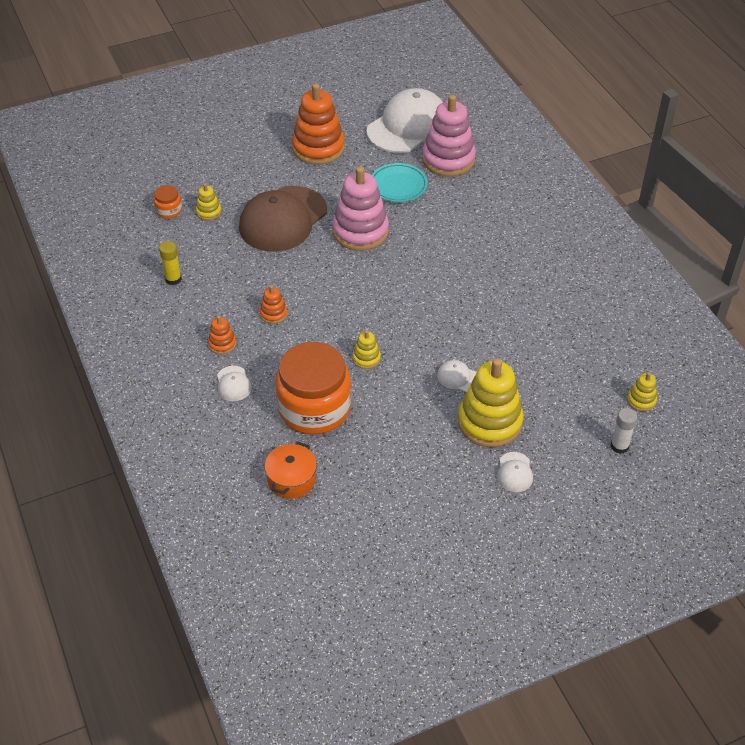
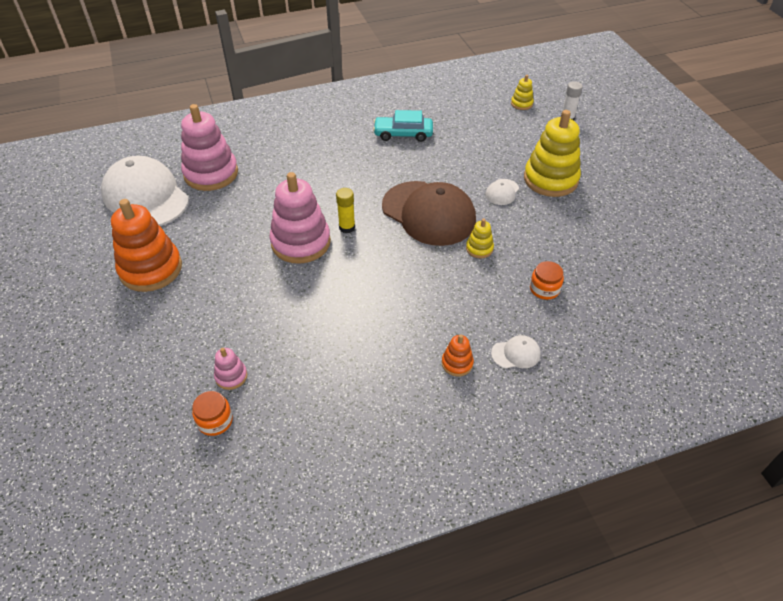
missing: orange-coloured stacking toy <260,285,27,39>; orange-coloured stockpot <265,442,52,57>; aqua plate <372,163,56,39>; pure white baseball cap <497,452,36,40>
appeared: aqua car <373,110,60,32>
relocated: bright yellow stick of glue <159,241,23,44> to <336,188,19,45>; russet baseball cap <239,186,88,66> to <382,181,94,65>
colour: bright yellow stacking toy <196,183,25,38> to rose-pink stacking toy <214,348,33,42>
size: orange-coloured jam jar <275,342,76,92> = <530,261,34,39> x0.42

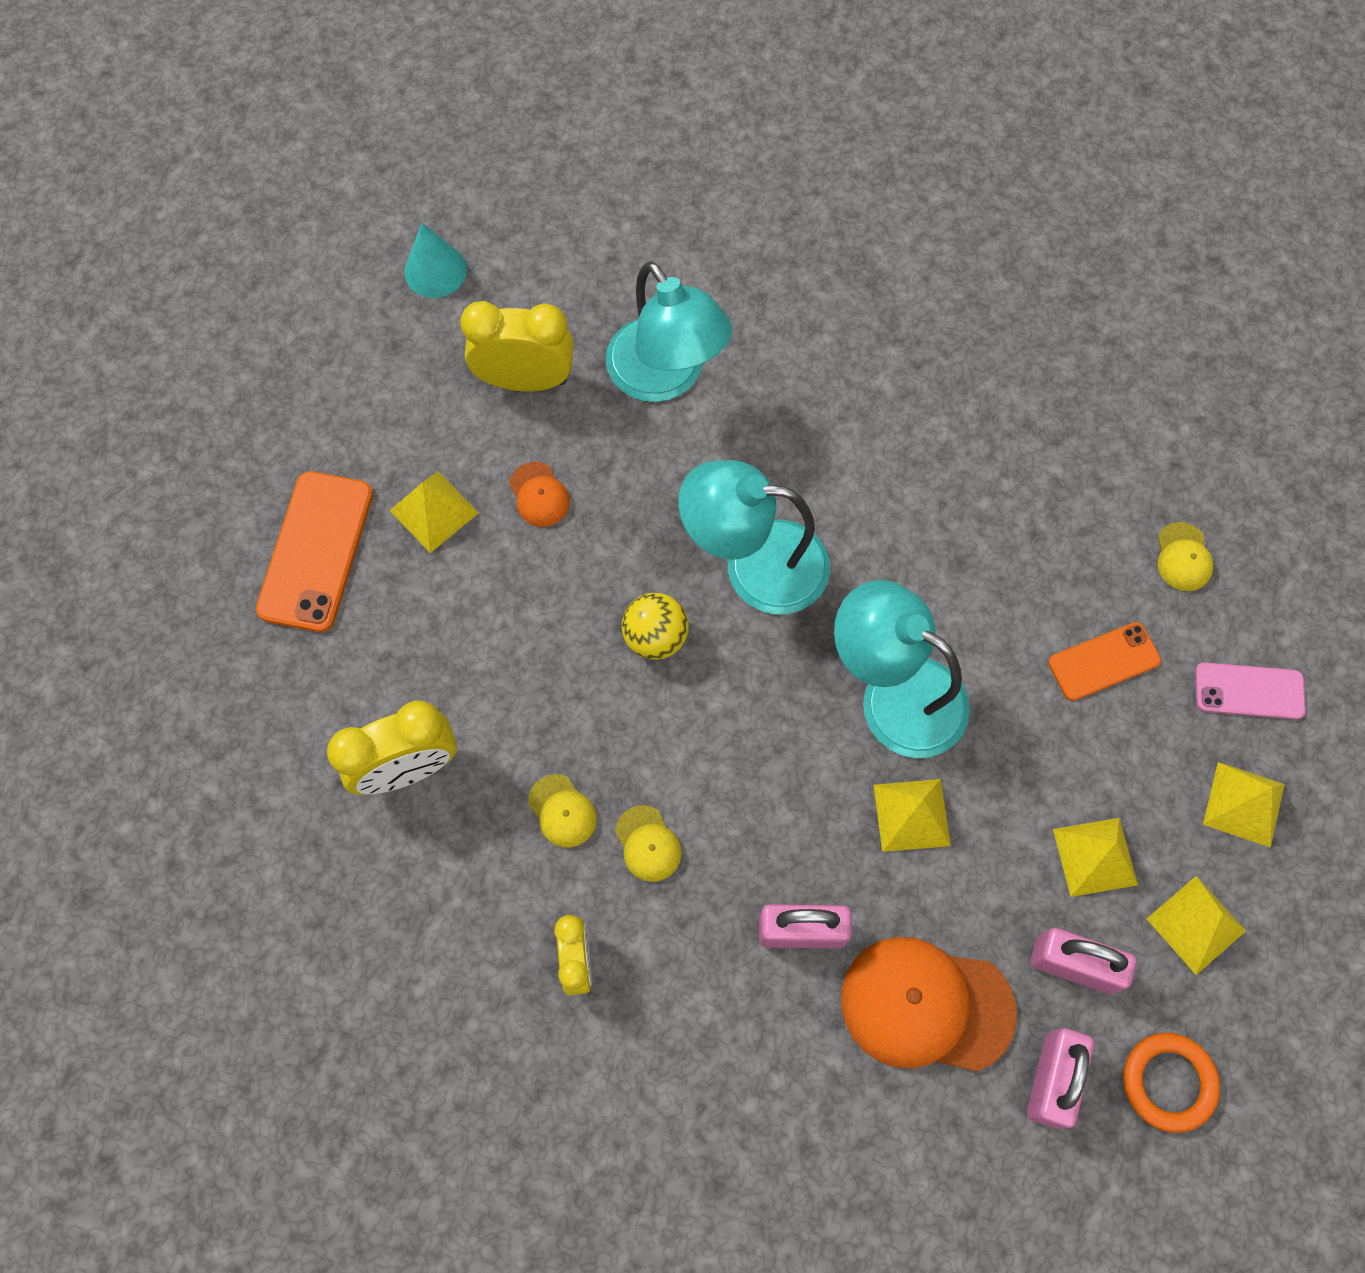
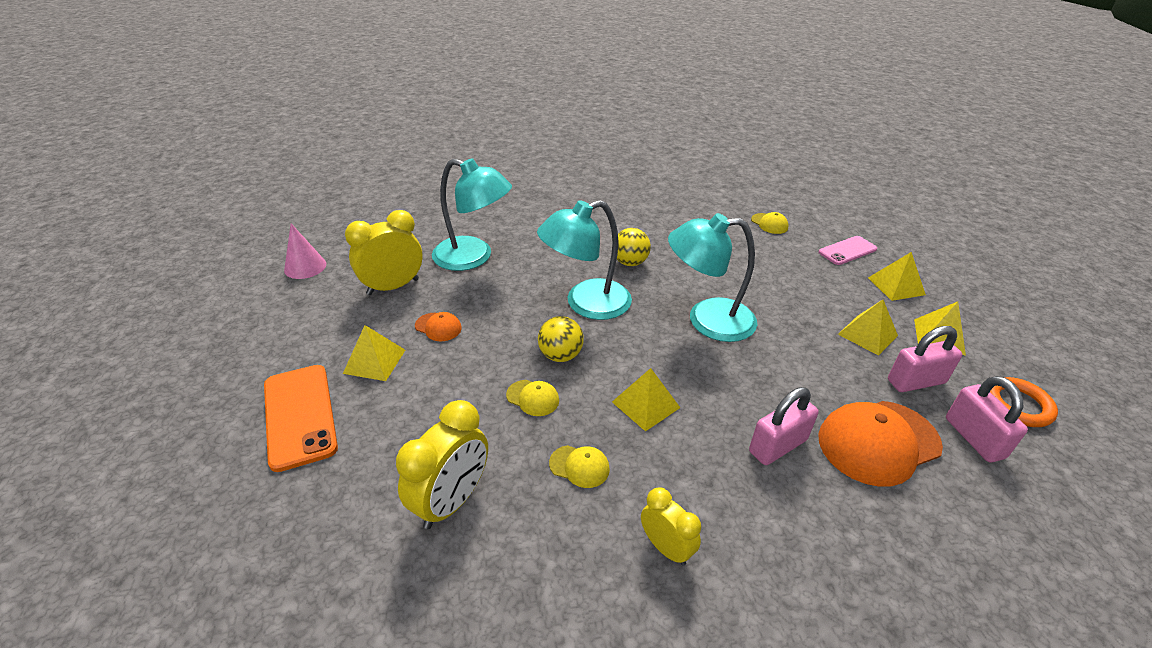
missing: orange-coloured phone <1048,622,113,79>
appeared: bright yellow play ball <617,228,34,38>
relocated: bright yellow baseball cap <615,805,67,77> to <506,380,53,36>; bright yellow pyramid shape <874,779,77,73> to <612,368,68,64>
colour: aqua solid cone <404,223,63,75> to rose-pink solid cone <284,224,42,55>

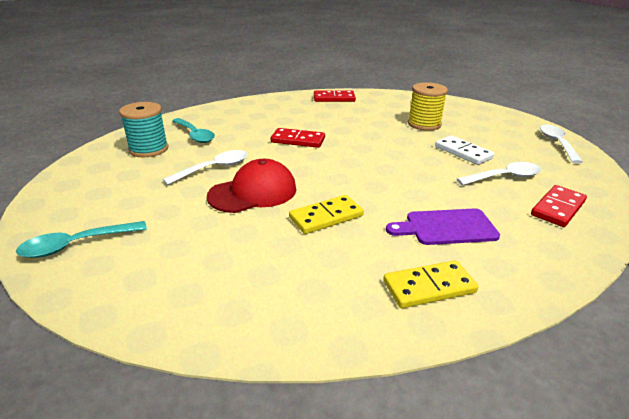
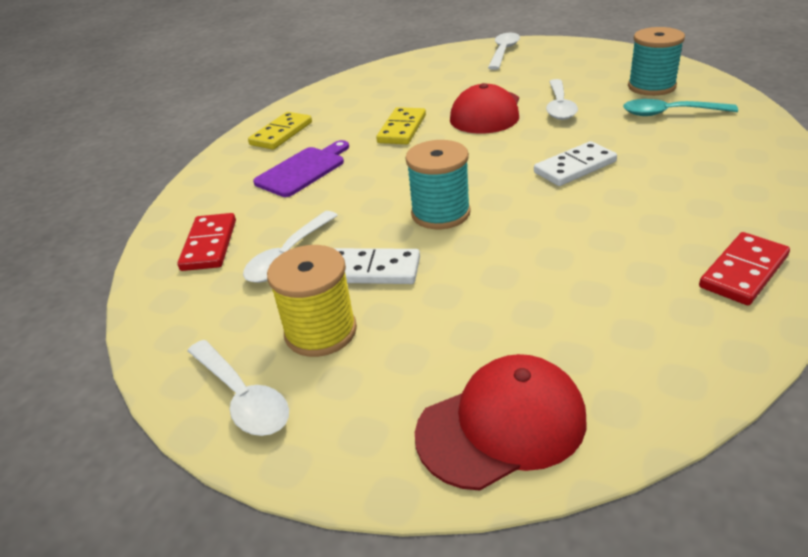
appeared: aqua spool <405,140,66,89>; crimson baseball cap <415,354,172,137>
relocated: bright yellow spool <408,82,40,49> to <267,245,90,112>
colour: aqua spoon <16,221,131,37> to pure white spoon <488,33,32,37>; crimson domino piece <271,128,54,20> to pure white domino piece <534,141,83,45>

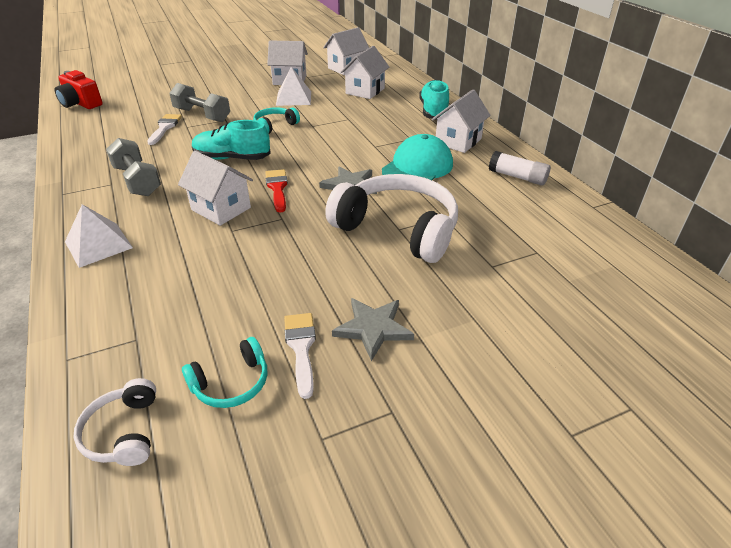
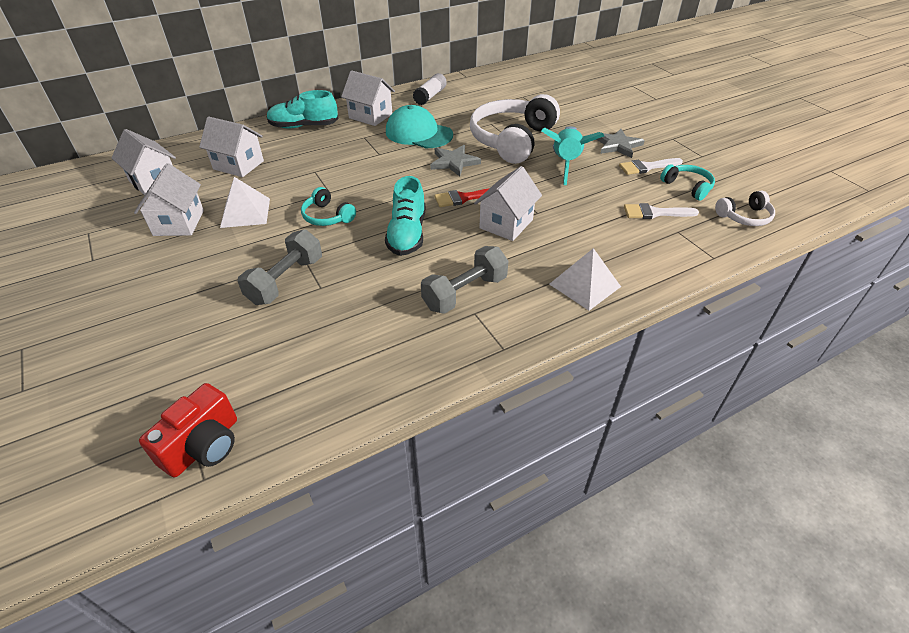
appeared: aqua toy rocket <541,126,63,59>
relocated: pure white brush <147,114,35,31> to <624,203,75,16>

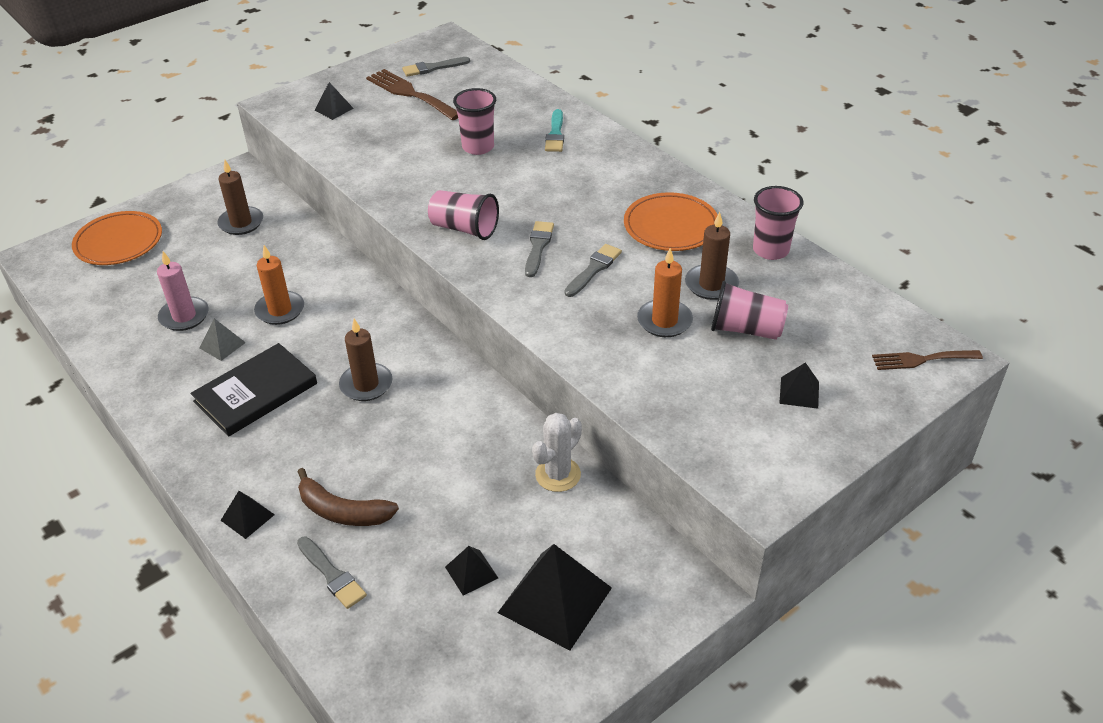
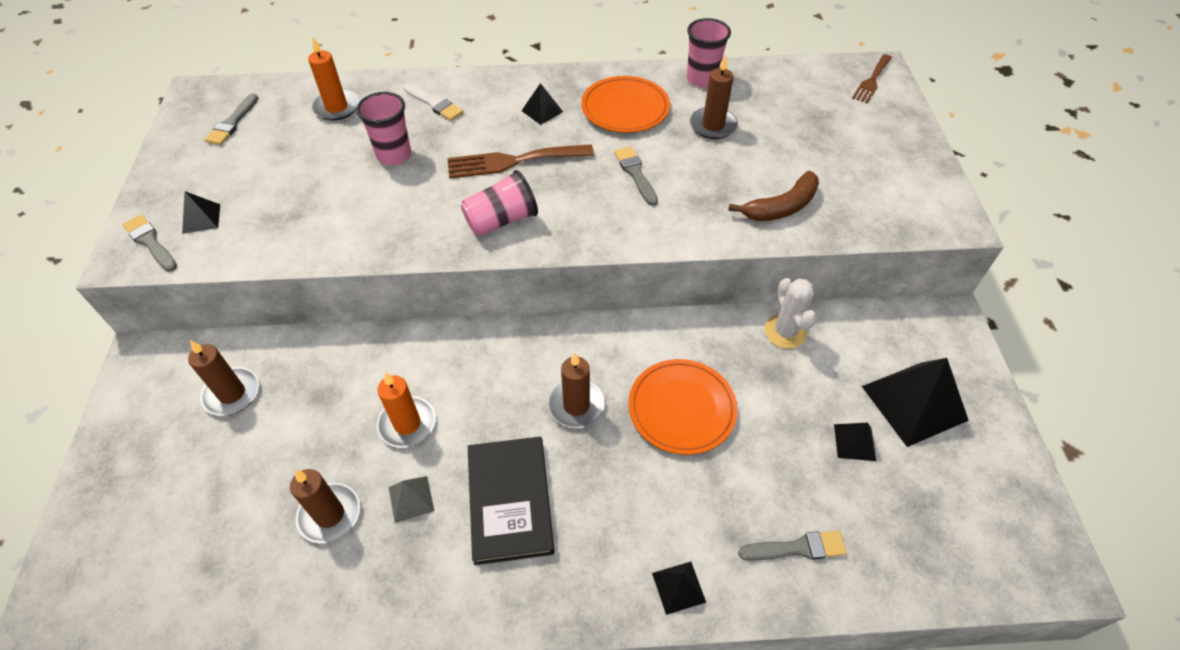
missing: rose-pink beaker <711,281,77,59>
relocated: orange-coloured plate <72,211,90,54> to <629,359,109,96>; russet banana <297,468,102,58> to <728,171,91,50>; russet fork <366,69,92,51> to <448,144,146,35>; ash-grey brush <525,221,29,56> to <122,215,55,57>; orange-coloured pillar candle <637,248,56,89> to <308,37,51,84>; ebony pyramid shape <779,362,40,47> to <522,83,41,42>
colour: rose-pink pillar candle <157,251,52,80> to russet pillar candle <290,469,70,74>; aqua brush <545,109,19,43> to pure white brush <403,83,60,38>

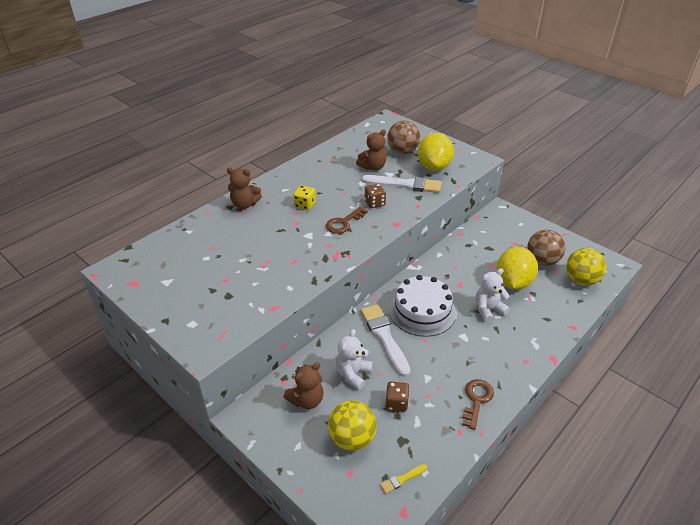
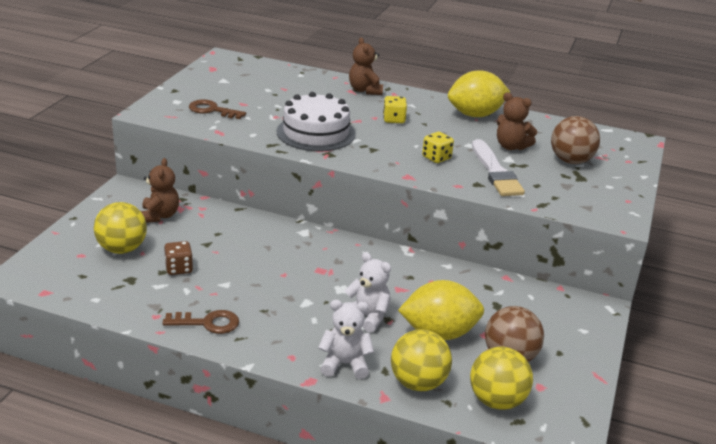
missing: pure white brush <361,304,50,73>; bright yellow brush <380,464,47,30>
appeared: bright yellow play ball <391,329,61,62>
relocated: russet door key <326,206,42,28> to <189,99,57,20>; pure white teddy <335,329,38,61> to <318,300,56,79>; pure white gateau <389,275,67,62> to <277,92,79,59>; bright yellow toy lemon <418,133,36,38> to <448,70,62,47>
colour: russet dice <365,184,21,24> to bright yellow dice <422,132,32,31>
spun: russet teddy <284,362,40,47> = <141,158,38,65> 120 degrees counterclockwise

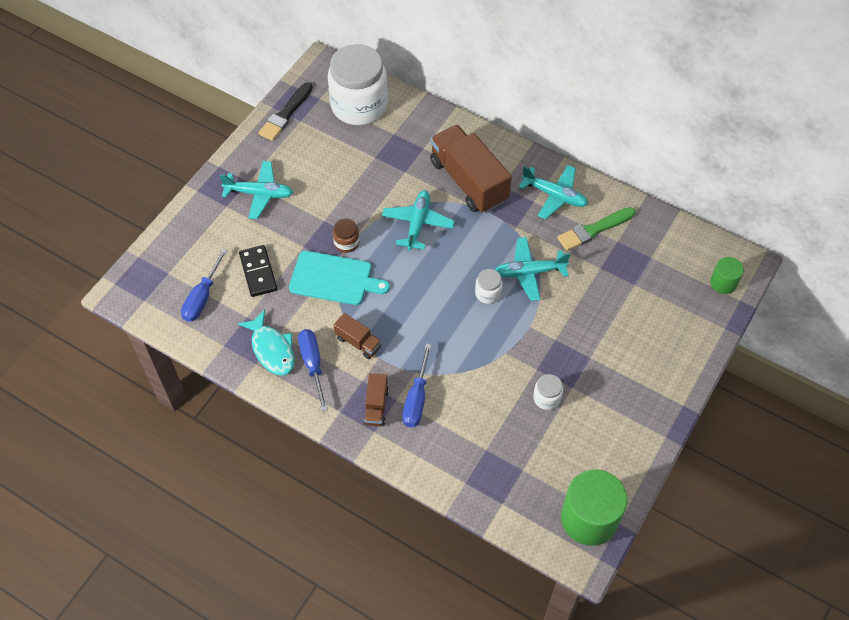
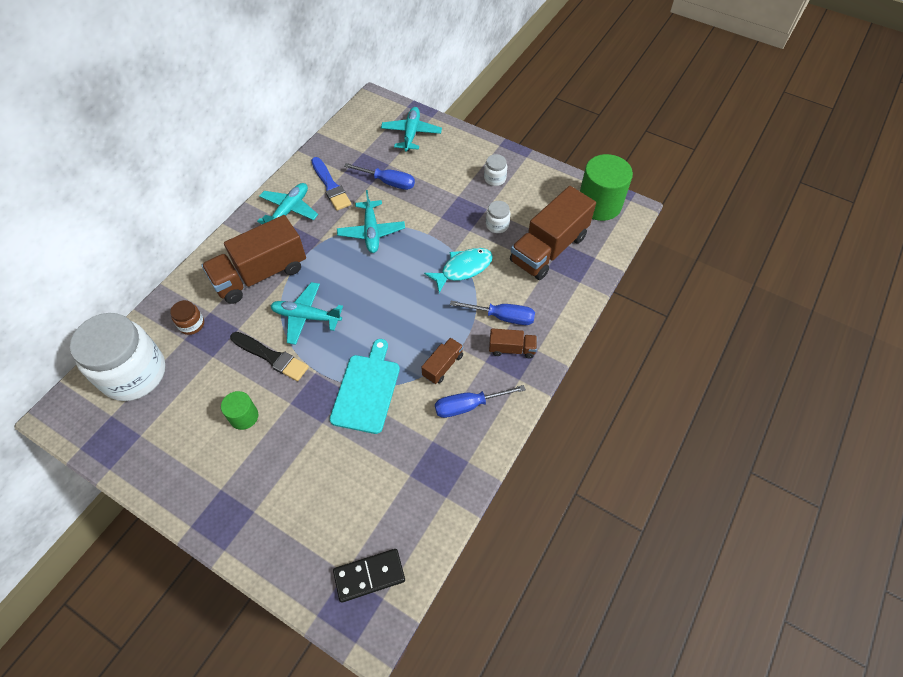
appeared: russet truck <510,186,86,94>
relocated: cobalt flat screwdriver <181,248,47,74> to <344,163,71,27>; aqua toy plane <219,161,74,58> to <381,107,61,44>; aqua fish <238,310,56,65> to <424,248,69,45>; ebony domino piece <239,245,38,52> to <333,549,72,54>; ebony brush <259,82,54,59> to <230,332,79,49>; russet jam jar <333,218,27,35> to <170,300,34,35>; pure white jam jar <475,269,28,35> to <484,154,23,32>; green solid cylinder <710,257,34,37> to <221,391,37,39>
colour: green brush <557,207,79,44> to cobalt brush <311,157,40,54>

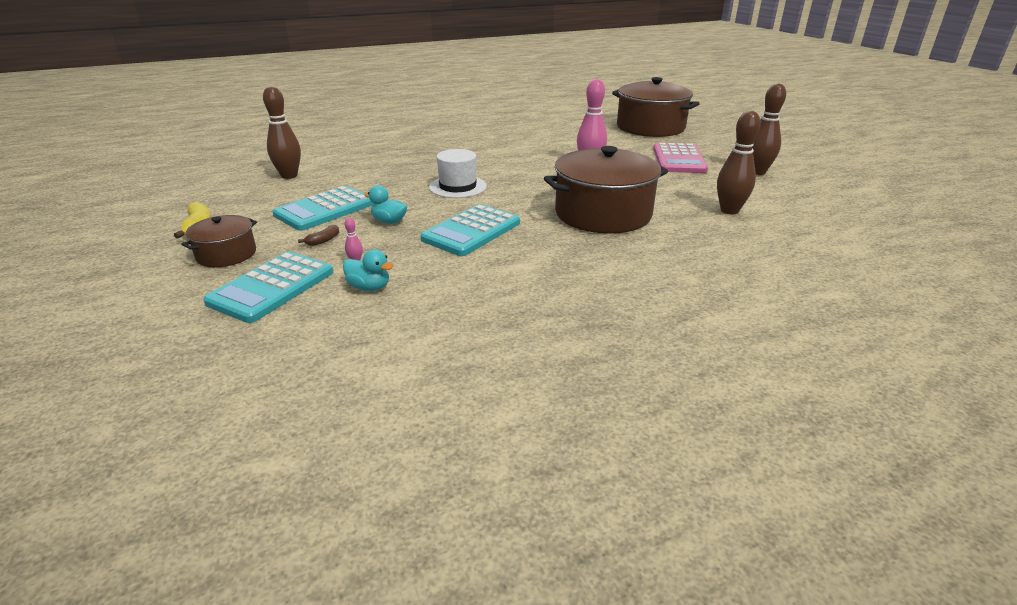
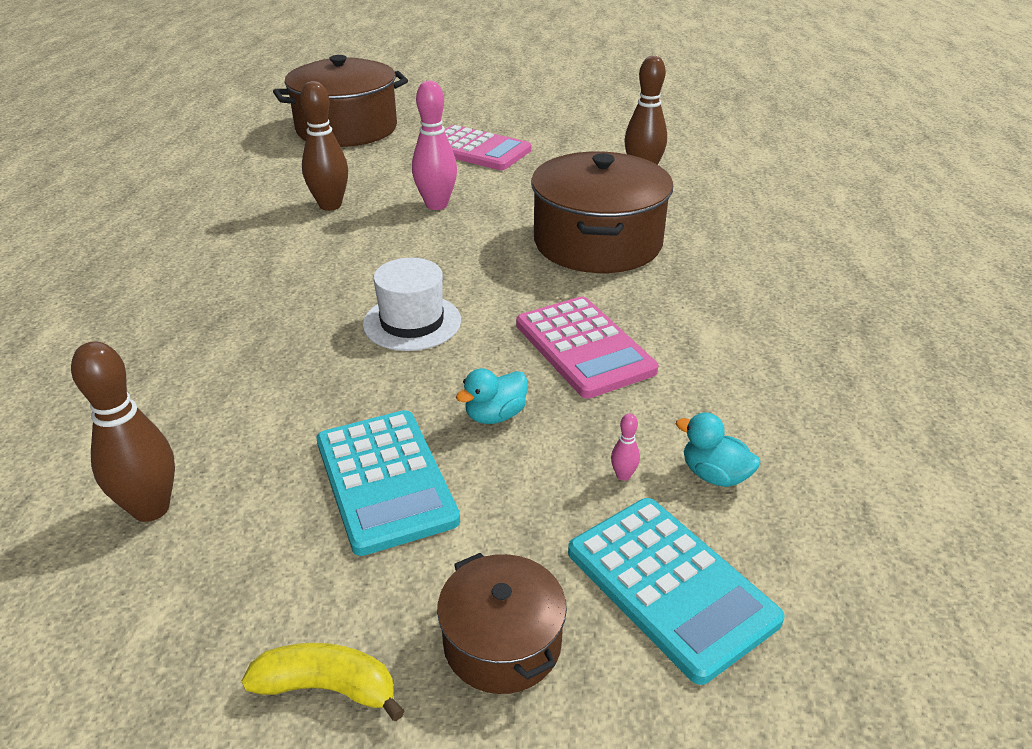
missing: russet banana <298,225,41,21>
relocated: russet bowling pin <752,83,34,92> to <300,81,48,130>
colour: aqua adding machine <420,204,100,52> to rose-pink adding machine <516,296,142,102>
spun: aqua duck <343,250,50,41> = <676,412,84,75> 105 degrees counterclockwise

